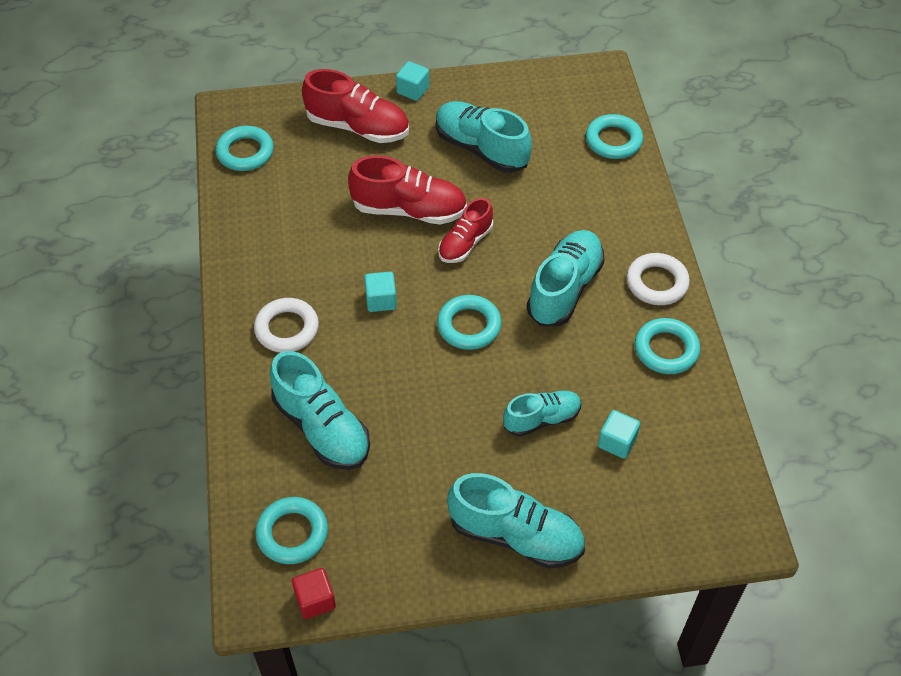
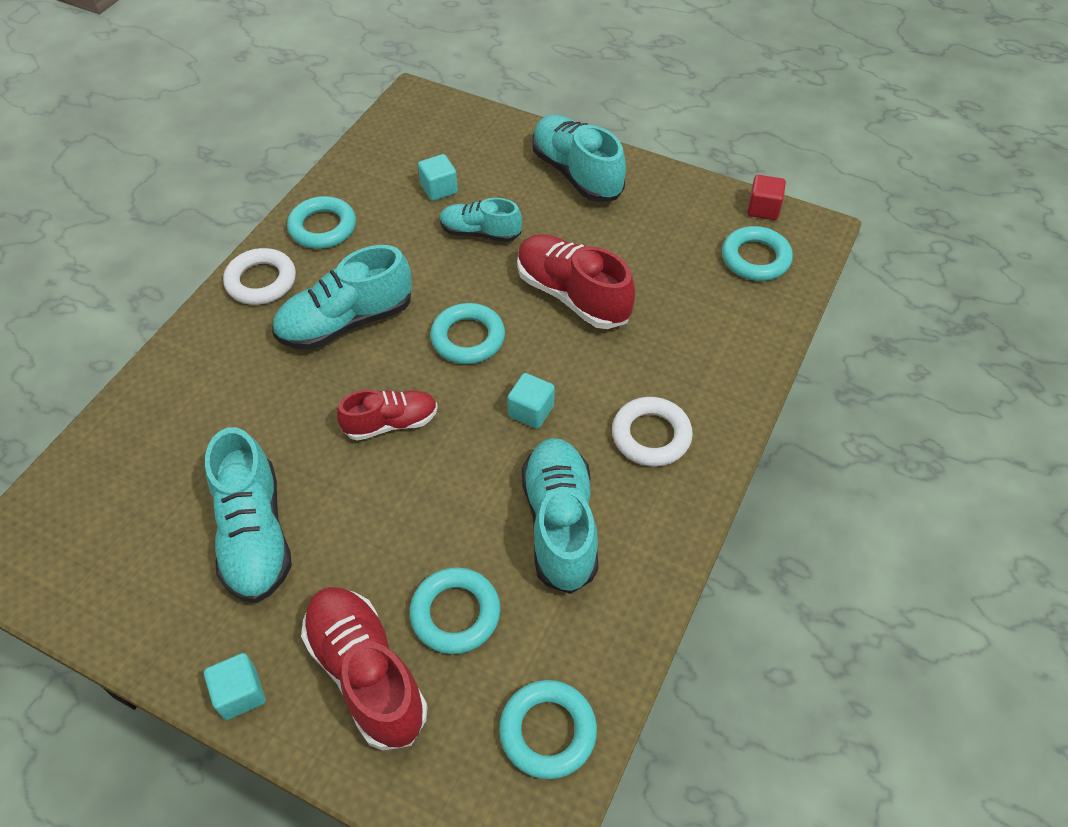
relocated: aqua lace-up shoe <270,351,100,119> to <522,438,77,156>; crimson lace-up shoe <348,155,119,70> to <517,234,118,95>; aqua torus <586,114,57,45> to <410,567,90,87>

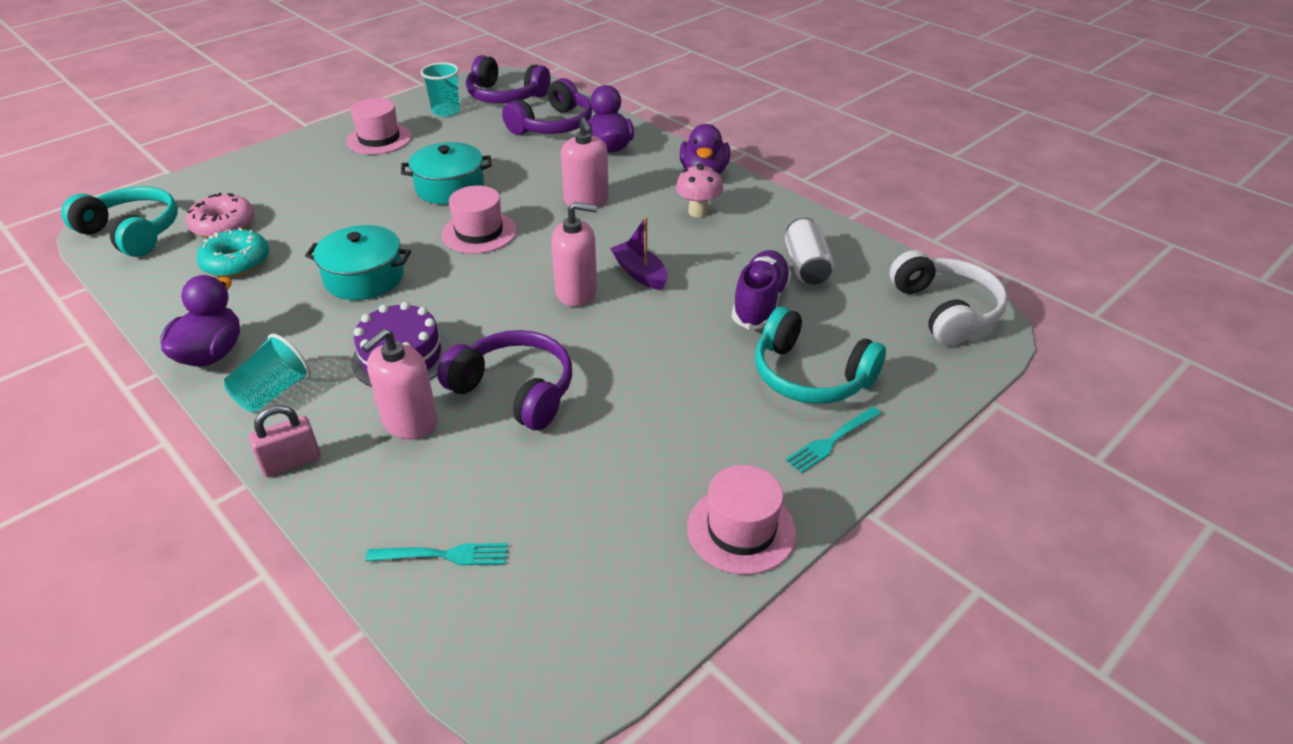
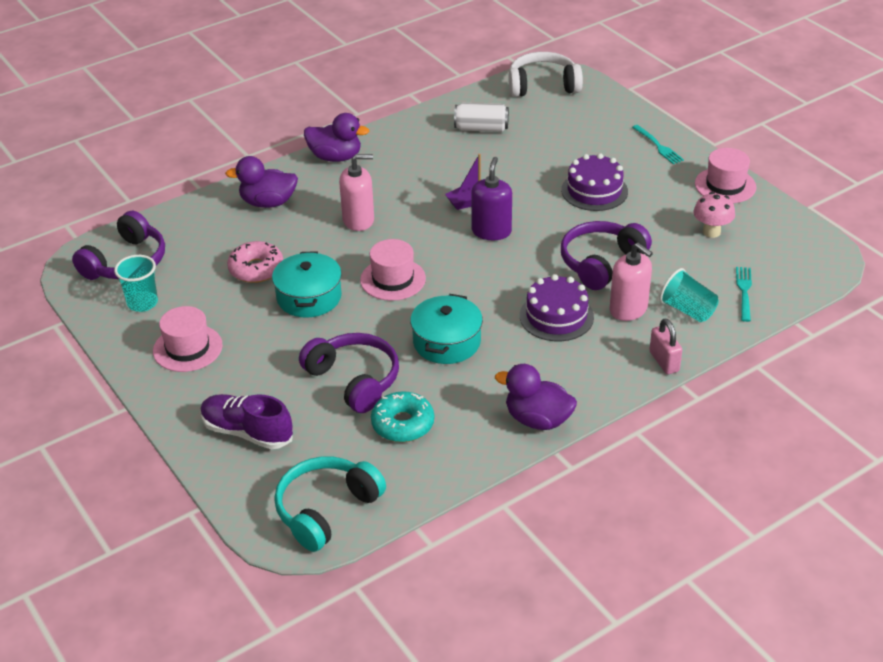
missing: aqua headphones <755,307,131,97>
appeared: royal purple gateau <561,153,67,58>
relocated: rose-pink doughnut <186,193,69,45> to <227,241,56,42>; aqua beaker <224,334,87,78> to <659,268,60,54>; royal purple headphones <502,78,90,57> to <299,333,100,80>; rose-pink fungus <676,164,47,54> to <693,192,42,46>; royal purple lace-up shoe <732,250,59,80> to <200,394,93,55>
colour: rose-pink soap pump <551,202,46,105> to royal purple soap pump <471,157,41,83>

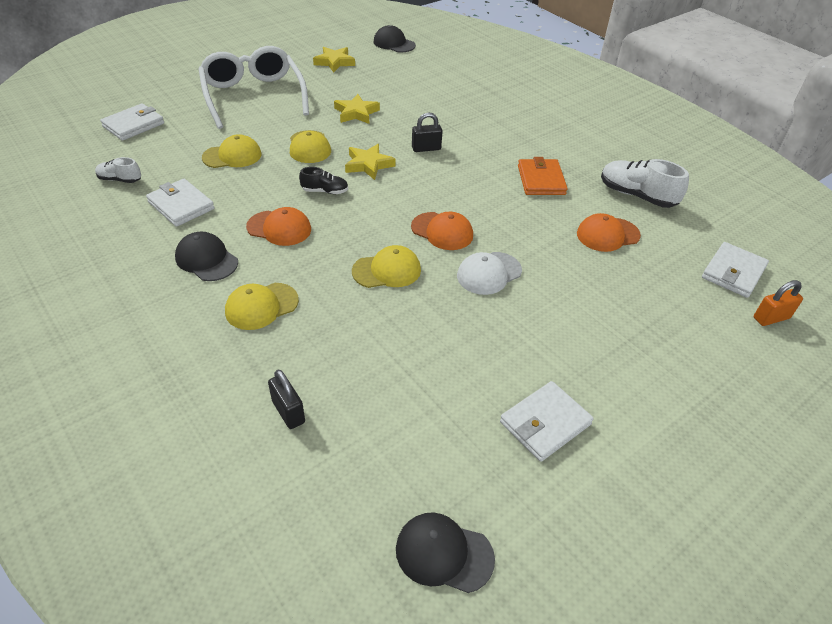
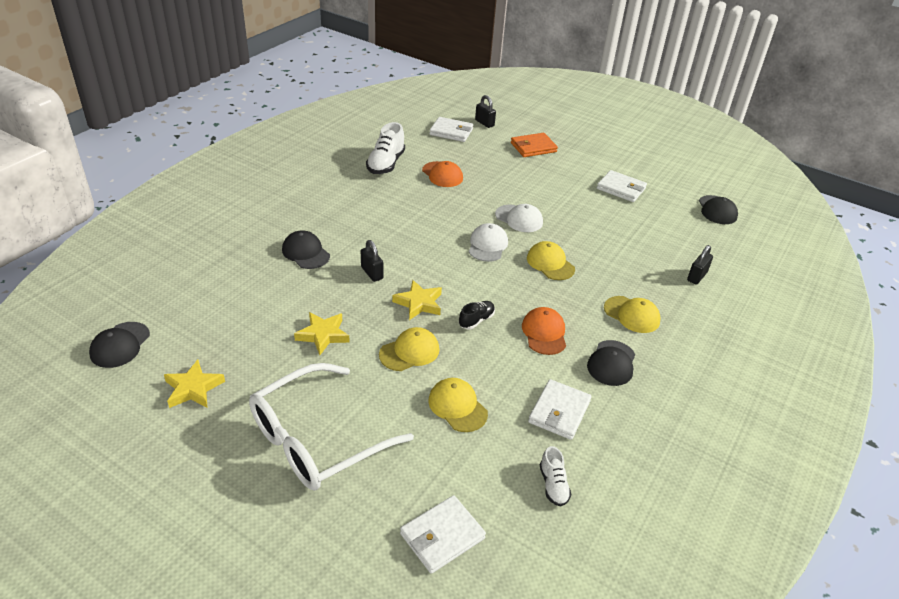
appeared: ebony baseball cap <282,231,48,38>
relocated: orange-coloured card wallet <518,157,50,38> to <511,133,47,24>
colour: orange-coloured baseball cap <411,212,62,38> to pure white baseball cap <469,223,39,39>; orange-coloured small lock <754,280,49,46> to ebony small lock <475,95,21,33>
spun: pure white card wallet <100,103,64,38> = <400,495,86,79> 60 degrees counterclockwise; ebony lace-up shoe <299,167,49,27> = <459,301,36,28> 60 degrees clockwise

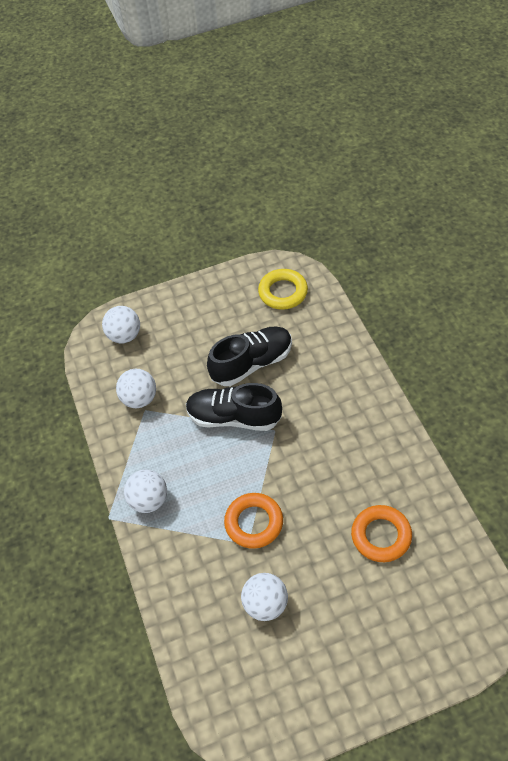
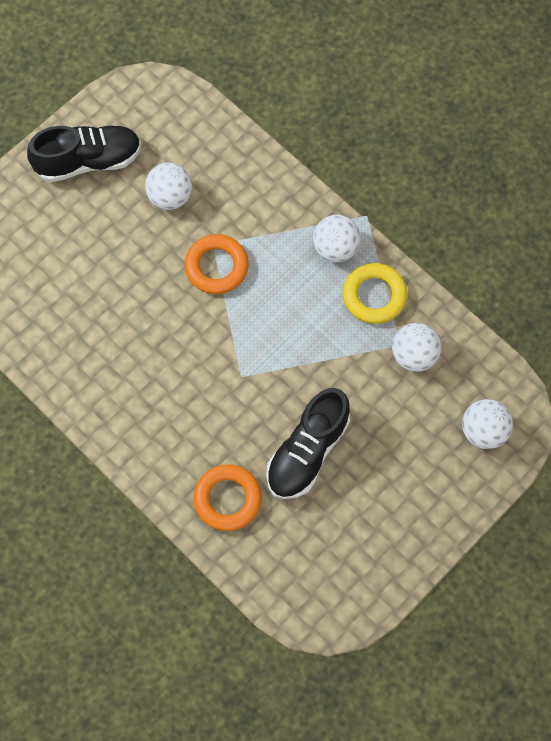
relocated: ebony lace-up shoe <186,383,96,48> to <27,125,114,57>; bright yellow torus <258,269,50,41> to <343,263,64,61>; orange-coloured torus <351,505,61,57> to <193,464,69,67>

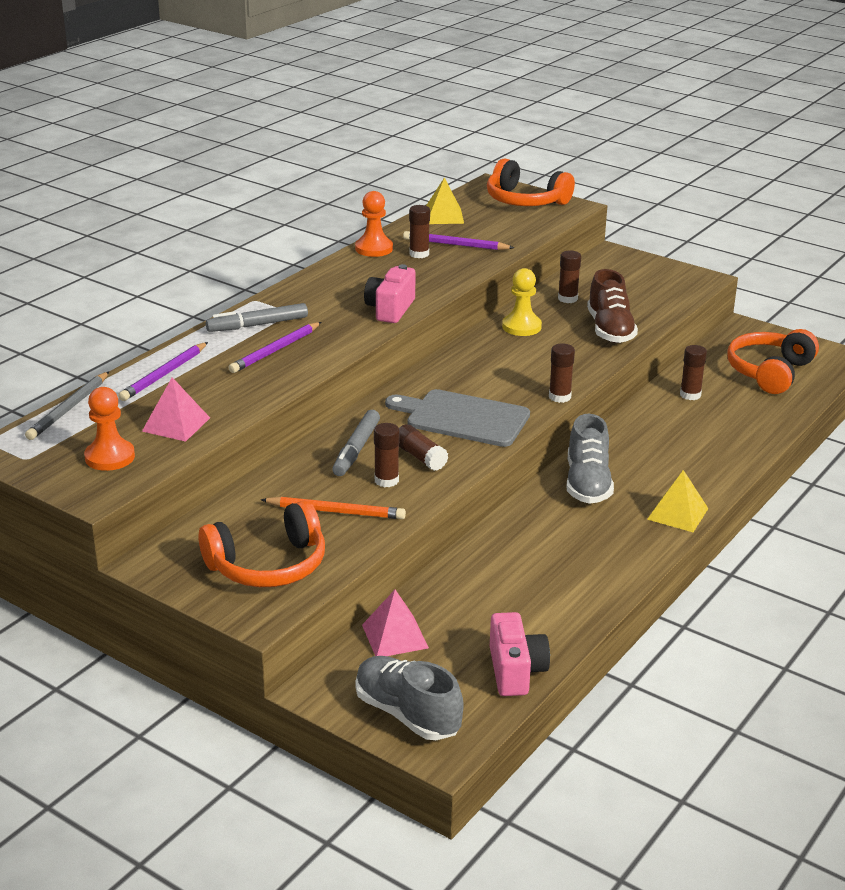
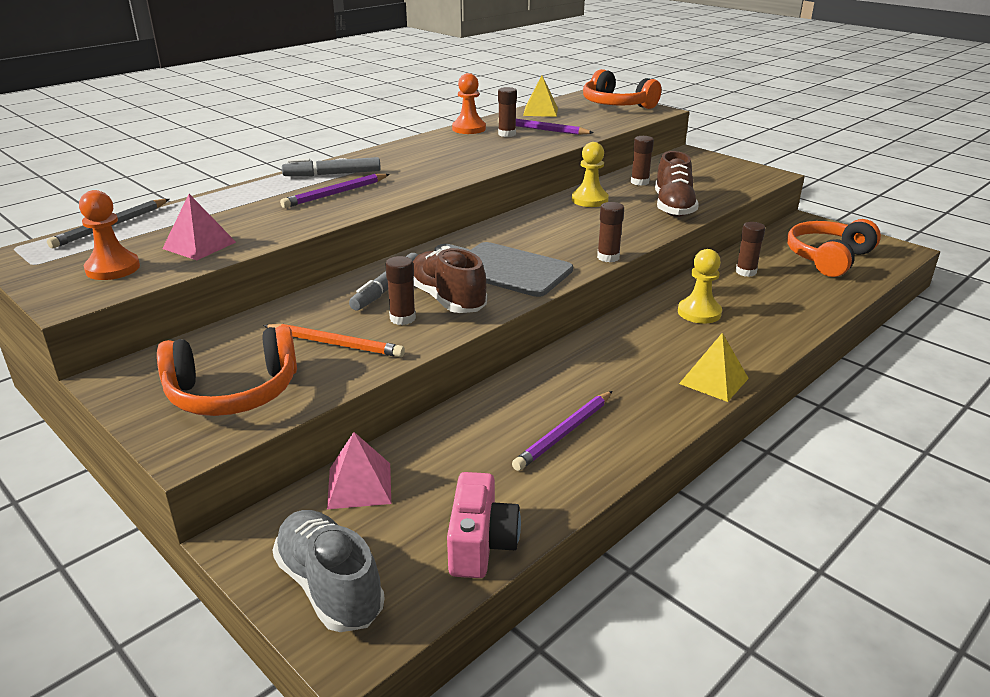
missing: rose-pink photo camera <364,264,51,59>; ash-grey lace-up shoe <567,414,47,90>
appeared: bright yellow pawn <678,249,44,75>
relocated: royal purple lead pencil <118,342,90,59> to <512,391,101,80>
exchanged: russet stick of glue <399,424,49,47> to russet lace-up shoe <413,248,74,65>

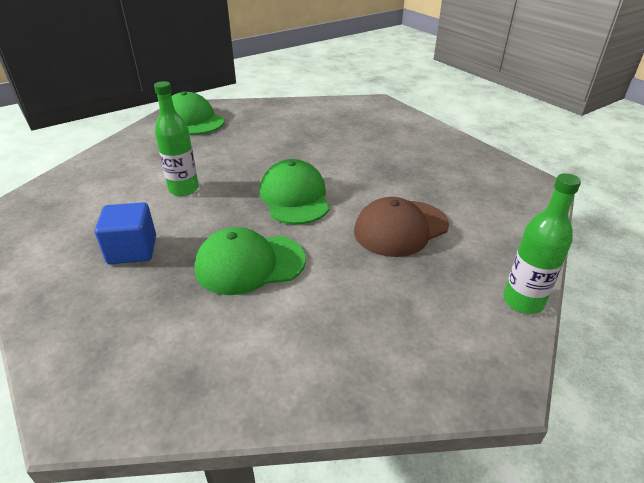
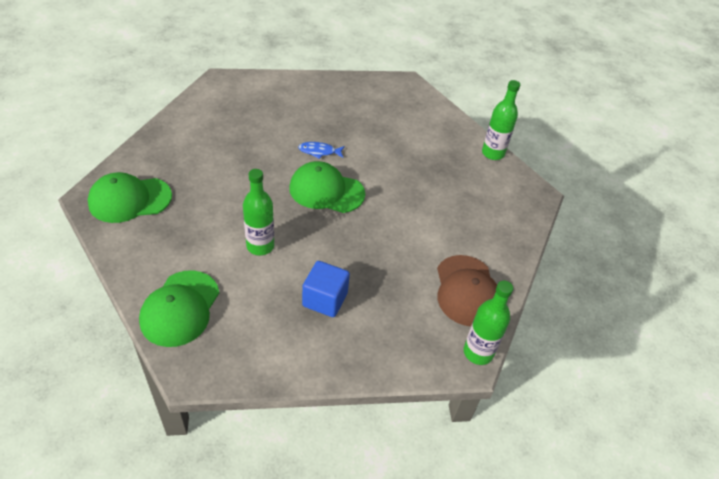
appeared: cobalt fish <298,142,47,17>; green flask <464,281,49,84>
relocated: green baseball cap <194,227,112,68> to <139,270,80,77>; russet baseball cap <354,197,95,60> to <437,255,60,71>

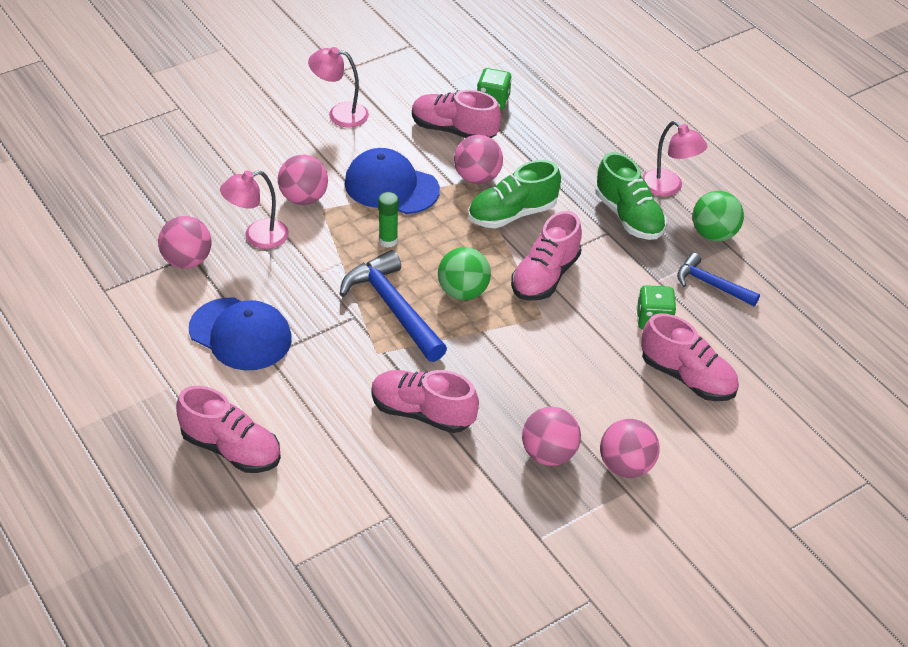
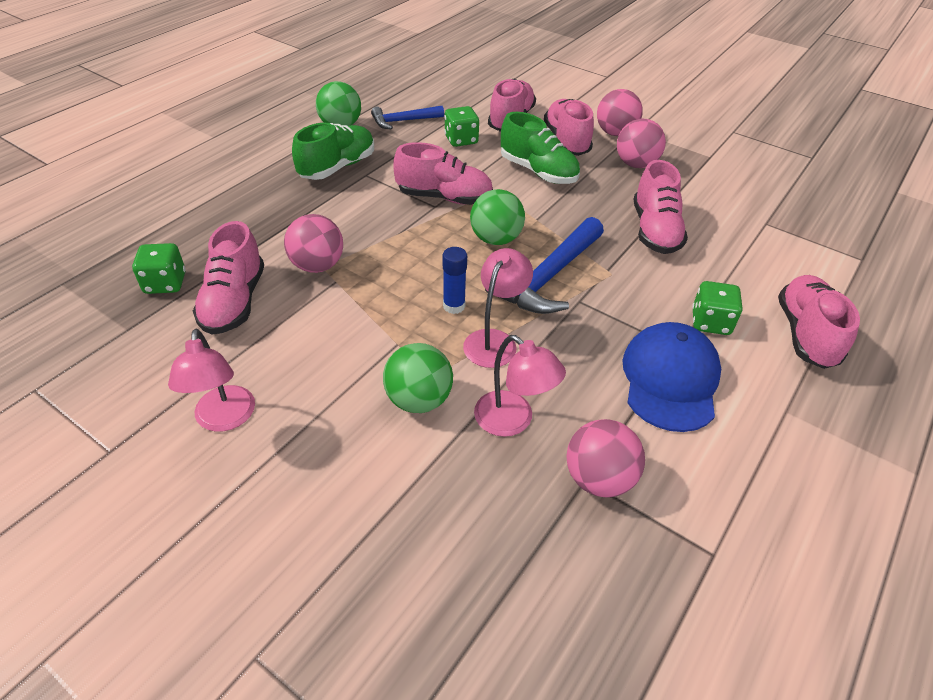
missing: cobalt baseball cap <345,148,95,66>
appeared: rose-pink lace-up shoe <544,99,50,57>; green dice <692,281,51,54>
relocated: green lace-up shoe <468,160,93,68> to <501,112,79,72>; rose-pink reading lamp <642,121,66,75> to <463,248,70,120>
colour: rose-pink play ball <278,155,50,50> to green play ball <383,343,70,70>; green stick of glue <378,192,21,56> to cobalt stick of glue <443,247,24,67>
spun: cobalt hammer <677,253,83,53> = <371,106,73,24> 60 degrees clockwise

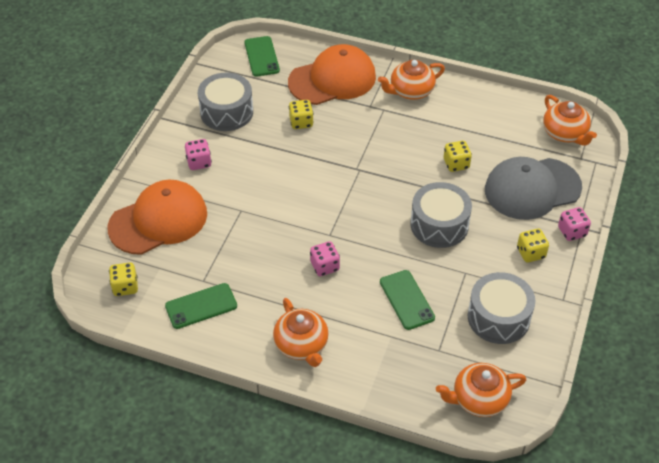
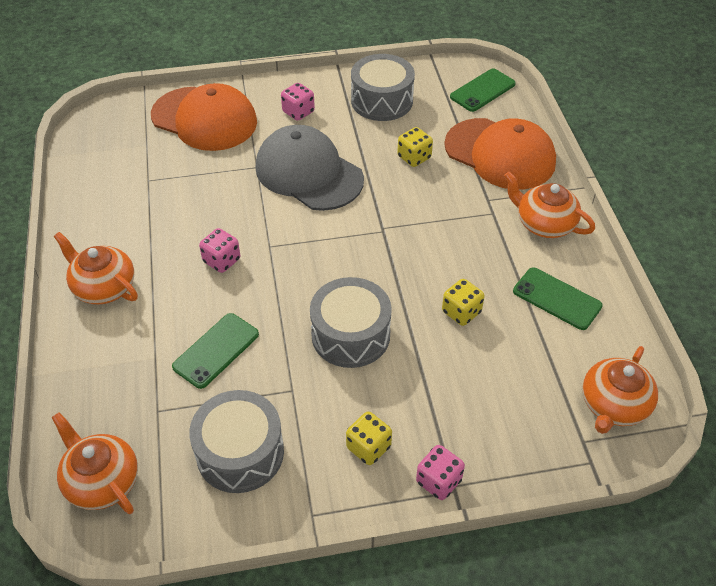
missing: bright yellow dice <109,262,29,34>
relocated: green phone <165,283,72,46> to <513,267,90,63>; ash-grey baseball cap <485,157,97,63> to <255,125,109,86>
spun: orange-coloured teapot <273,298,56,69> = <54,232,84,73> 90 degrees clockwise

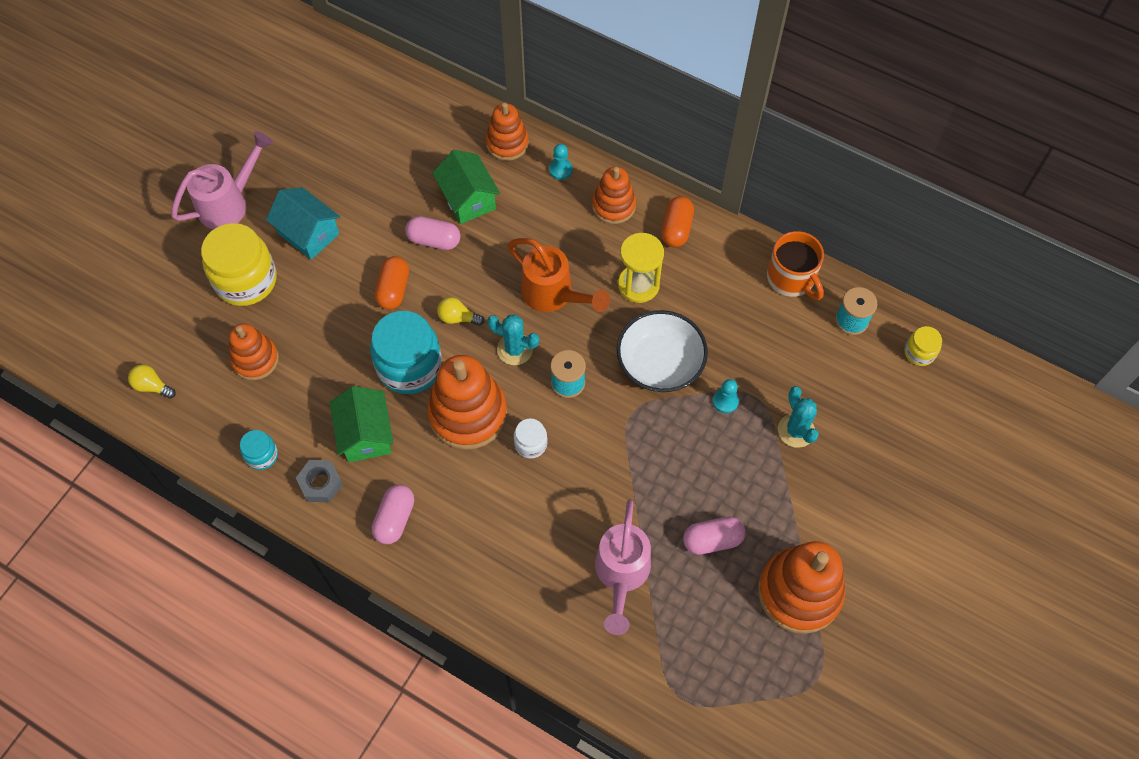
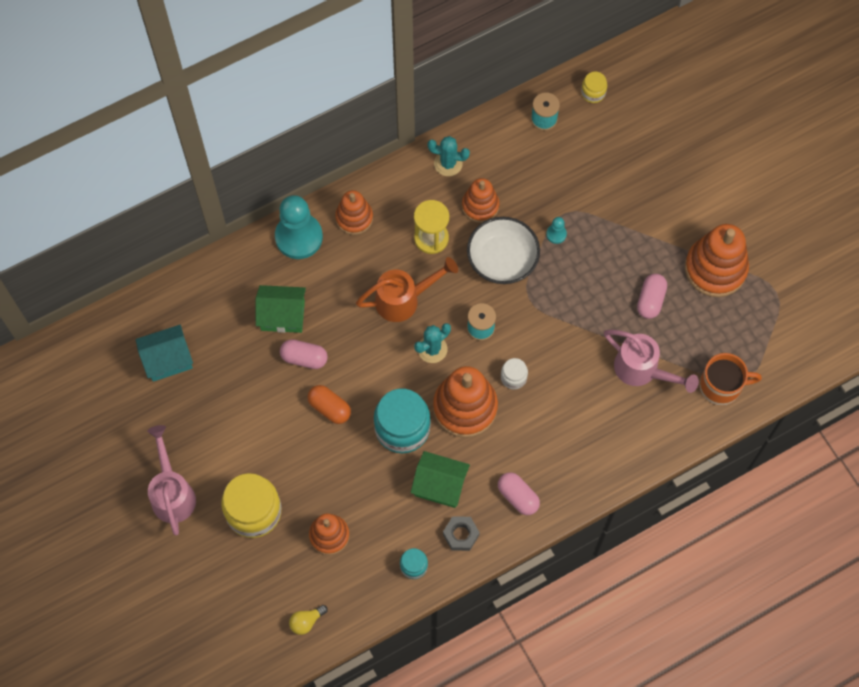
missing: bright yellow bulb <437,297,47,29>; orange-coloured pill shape <661,196,33,51>
relocated: aqua toy house <266,187,74,73> to <136,325,57,57>; orange-coloured stacking toy <486,102,43,59> to <462,178,37,45>; orange-coloured tea mug <767,231,57,69> to <699,353,63,53>; aqua cactus <778,386,41,62> to <427,136,43,40>
spun: rose-pink pill shape <405,216,55,34> = <280,339,48,30> 60 degrees clockwise
size: aqua pawn <549,144,24,36> = <275,195,48,64> x2.33

